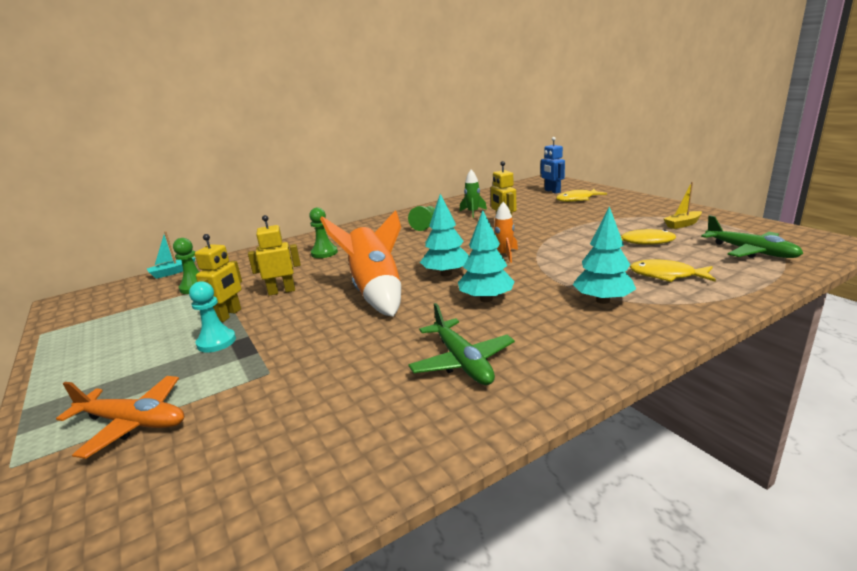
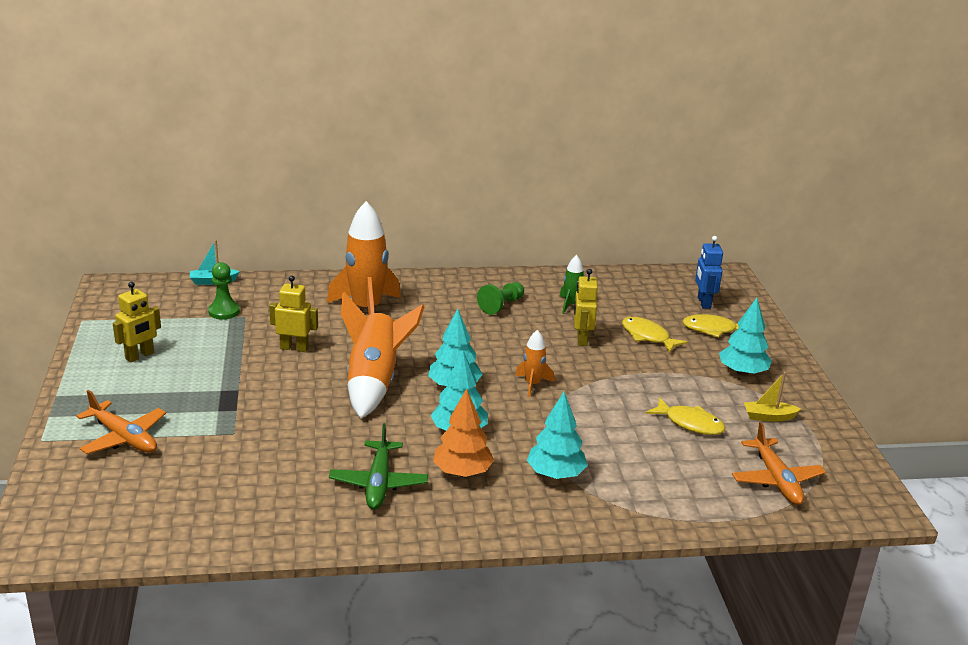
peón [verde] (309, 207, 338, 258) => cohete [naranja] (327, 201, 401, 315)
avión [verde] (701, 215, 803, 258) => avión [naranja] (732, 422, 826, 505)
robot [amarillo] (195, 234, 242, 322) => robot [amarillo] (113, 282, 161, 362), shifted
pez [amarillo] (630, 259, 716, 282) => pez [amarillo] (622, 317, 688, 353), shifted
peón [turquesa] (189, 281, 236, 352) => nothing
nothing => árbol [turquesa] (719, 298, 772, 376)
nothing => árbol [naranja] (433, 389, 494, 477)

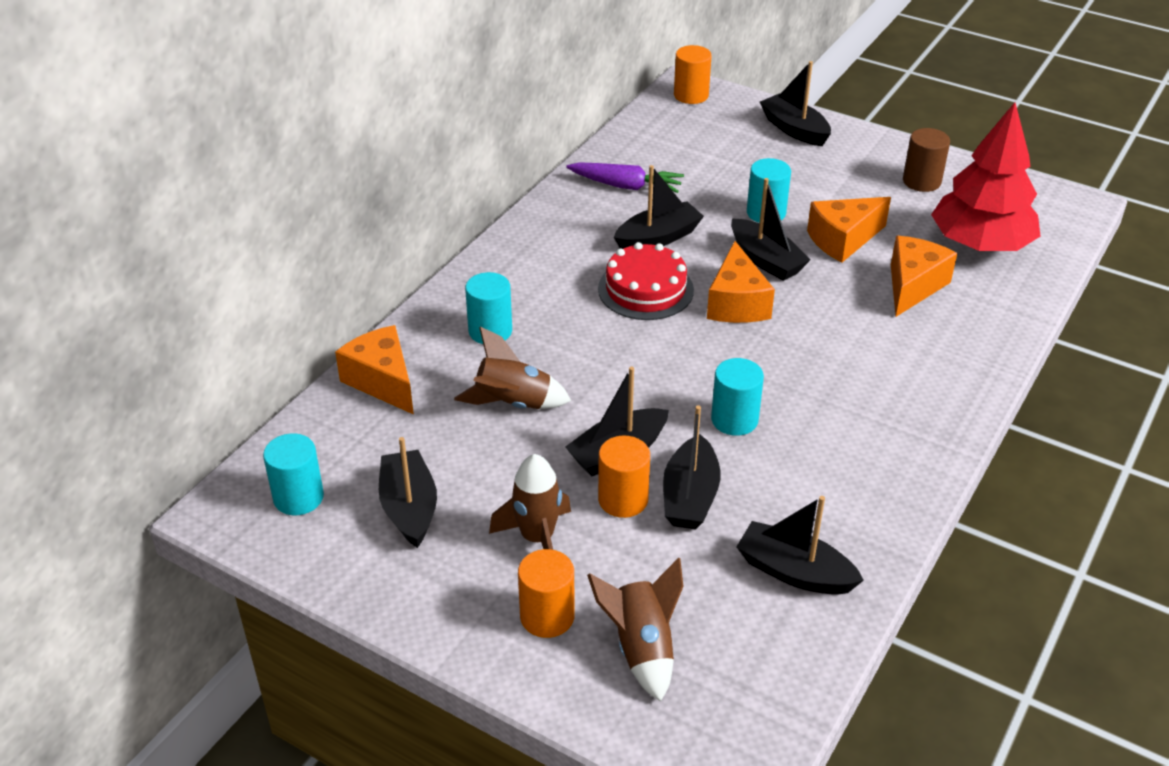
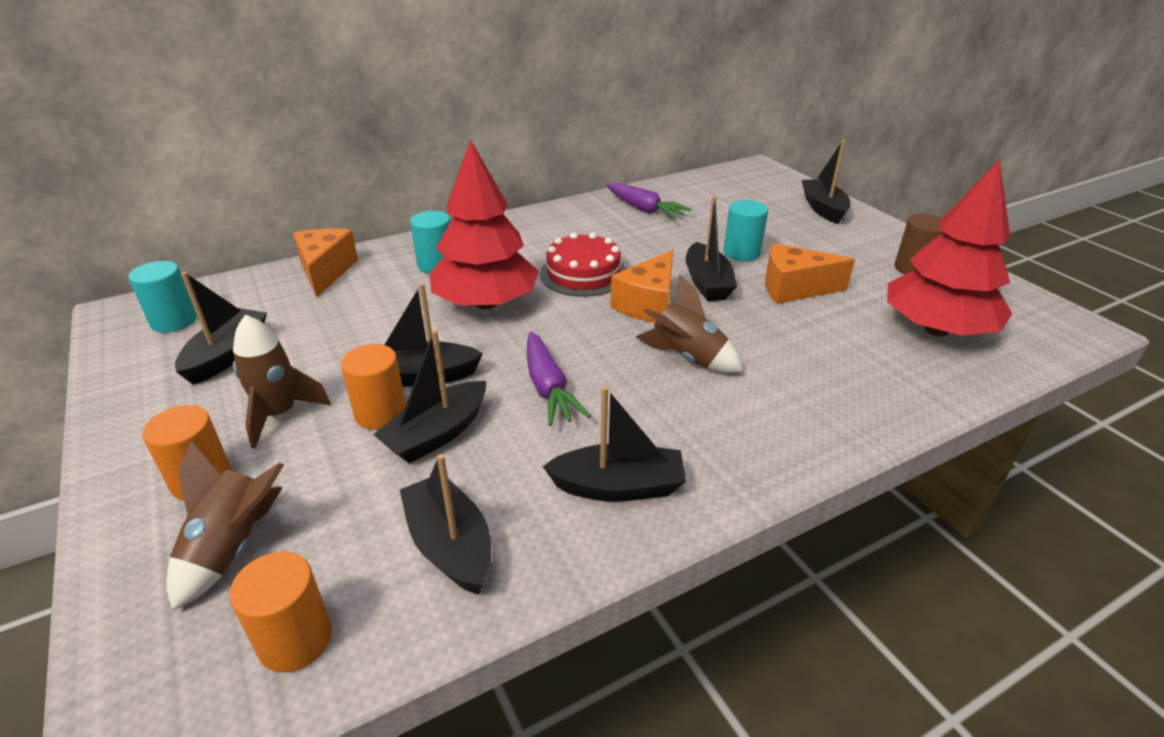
cilindro [naranja] (674, 45, 712, 104) => cilindro [naranja] (229, 552, 332, 673), shifted
barco [negro] (614, 165, 704, 249) => barco [negro] (543, 386, 686, 502), shifted
queso [naranja] (891, 236, 957, 317) => nothing
cohete [marrón] (454, 326, 571, 409) => cohete [marrón] (636, 275, 743, 373), shifted
cilindro [turquesa] (711, 358, 764, 436) => zanahoria [morado] (527, 332, 590, 426)
nothing => árbol [rojo] (429, 139, 539, 310)

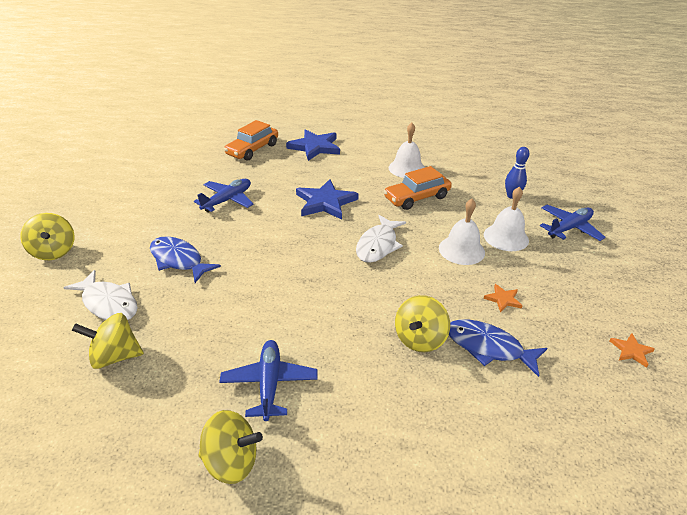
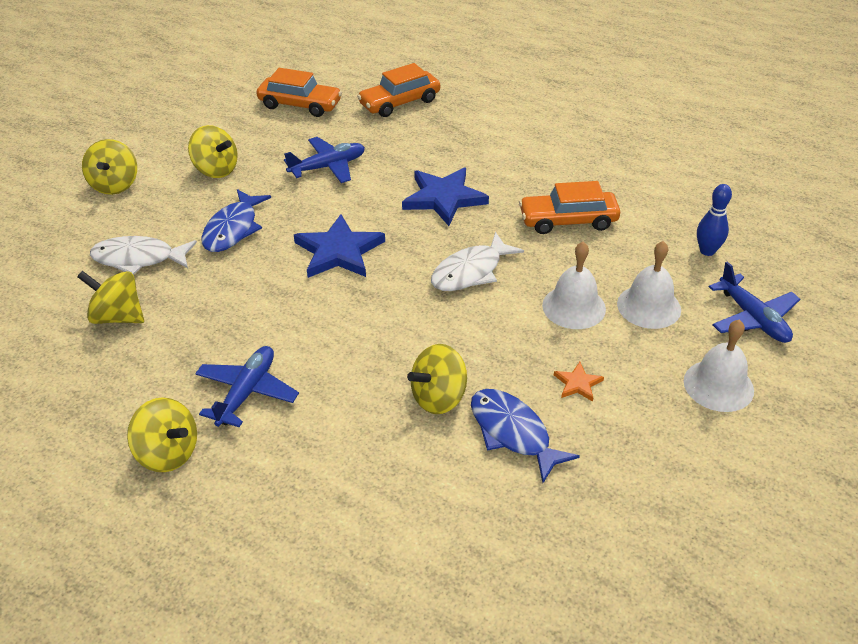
campana [blanco] (389, 122, 425, 178) => campana [blanco] (684, 319, 754, 412), shifted
estrella [azul] (286, 129, 340, 161) => estrella [azul] (294, 214, 385, 278), shifted
avión [azul] (540, 205, 606, 241) => avión [azul] (709, 261, 800, 343), 75 degrees clockwise
pez [azul] (150, 236, 221, 283) => pez [azul] (201, 189, 271, 252), 135 degrees counterclockwise
pez [blanco] (63, 270, 138, 320) => pez [blanco] (90, 236, 197, 275), 120 degrees clockwise
estrella [naranja] (610, 333, 655, 368) => nothing
nothing => coche [naranja] (256, 68, 342, 117)
nothing => peonza [amarillo] (188, 125, 238, 178)

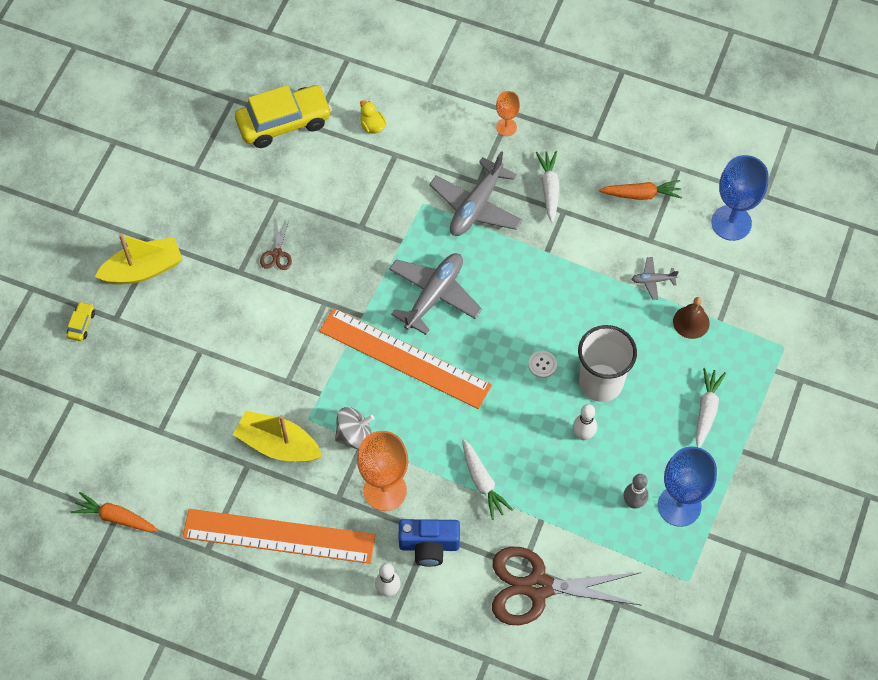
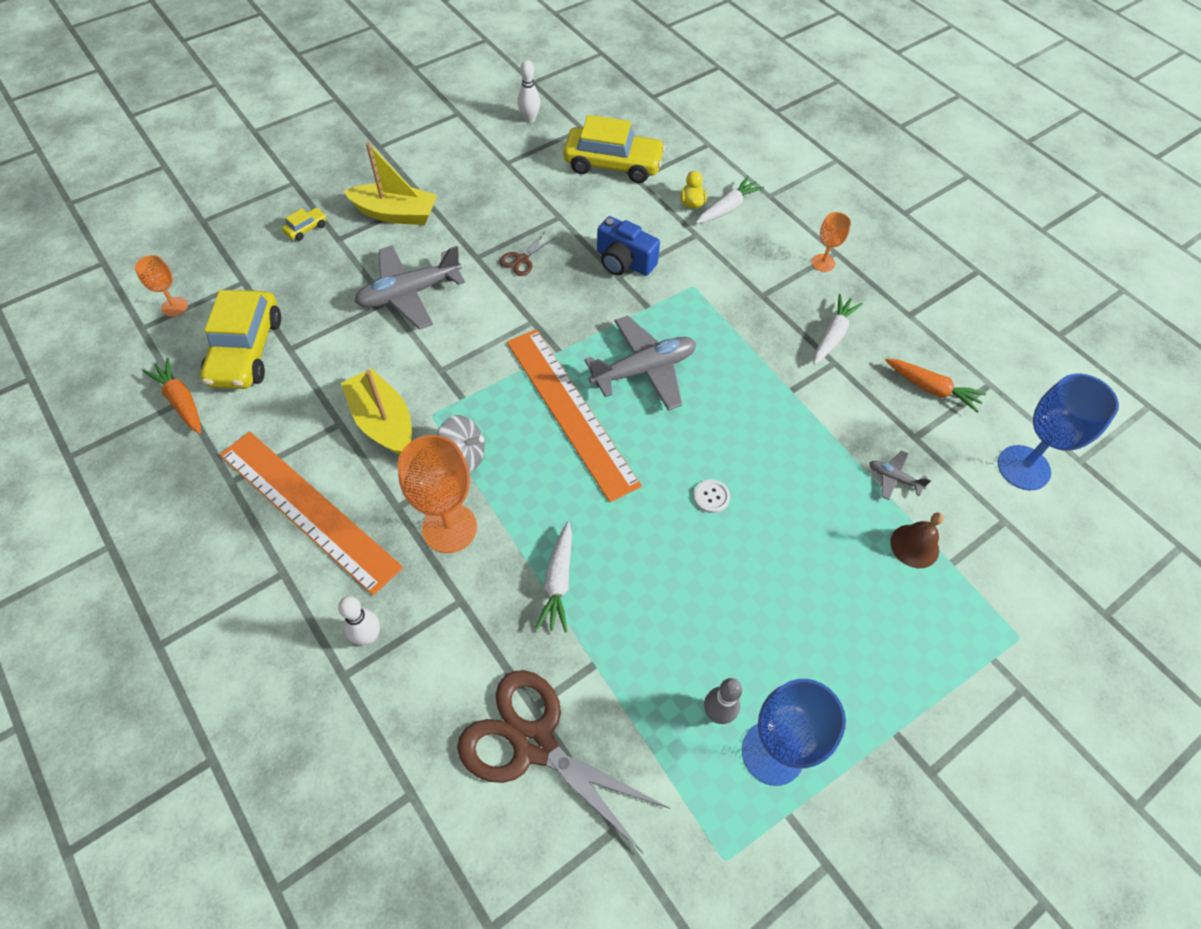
avión [gris] (429, 151, 522, 236) => avión [gris] (354, 245, 465, 330), shifted
vaso [blanco] (578, 325, 637, 402) => nothing
zanahoria [blanco] (696, 368, 726, 448) => zanahoria [blanco] (696, 176, 764, 224), shifted
bolo [blanco] (573, 404, 597, 440) => bolo [blanco] (518, 60, 540, 123), shifted
cámara [azul] (399, 519, 460, 567) => cámara [azul] (597, 216, 660, 276), shifted
nothing => copa [naranja] (135, 255, 188, 317)
nothing => coche [amarillo] (200, 290, 281, 389)

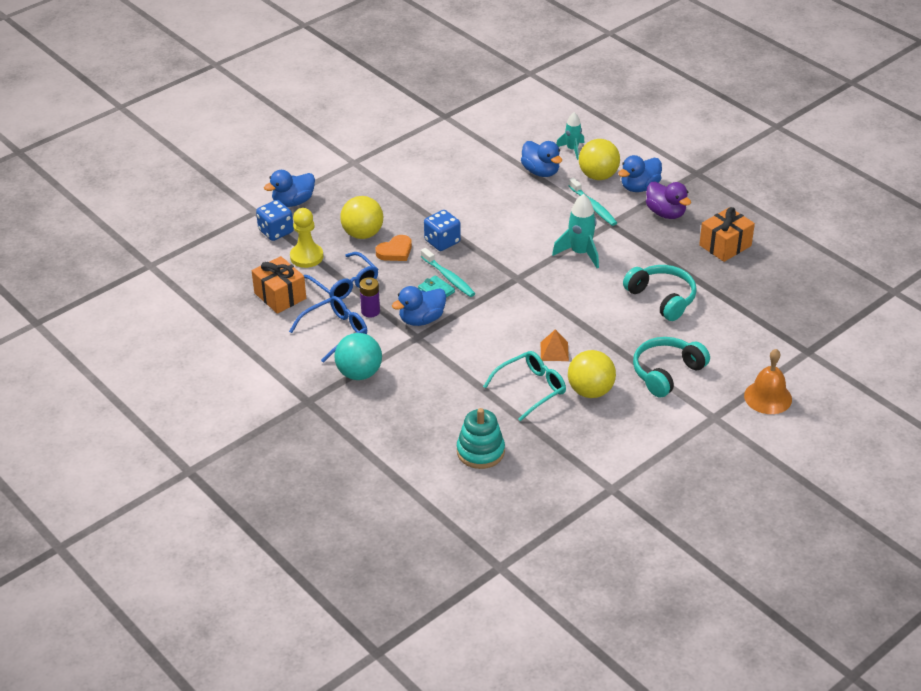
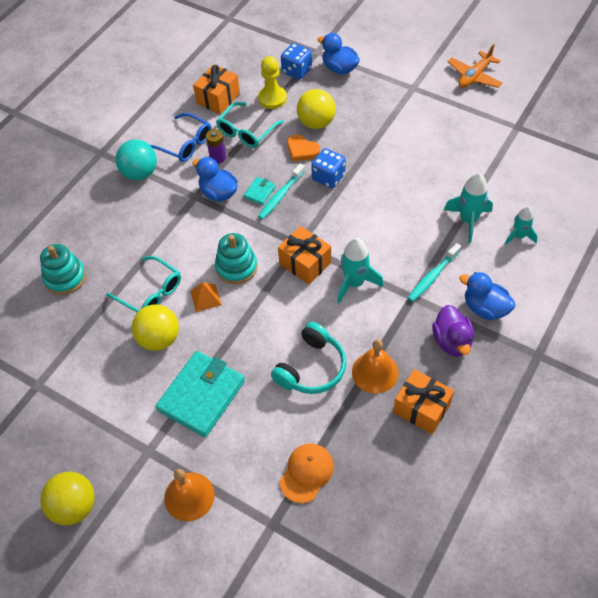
pelota [amarillo] (579, 139, 620, 180) => pelota [amarillo] (40, 472, 95, 525), shifted
pato [azul] (521, 141, 562, 177) => cohete [turquesa] (444, 173, 493, 243)
pato [morado] (646, 182, 691, 219) => pato [morado] (432, 305, 474, 356), 45 degrees counterclockwise
gafas [azul] (304, 252, 378, 300) => gafas [turquesa] (216, 102, 284, 148)
auriculares [turquesa] (633, 337, 710, 397) => cartera [turquesa] (156, 351, 245, 437)
nothing => avión [naranja] (448, 44, 503, 88)
nothing => regalo [naranja] (278, 226, 331, 285)
nothing => juguete apilable [turquesa] (215, 233, 258, 284)
nothing => campana [naranja] (352, 339, 398, 394)
nothing => gorra [naranja] (280, 444, 334, 503)

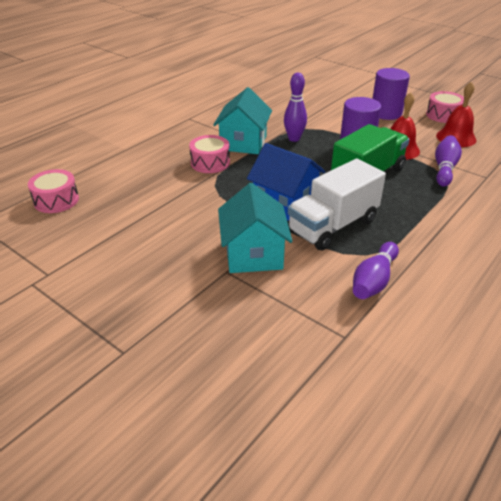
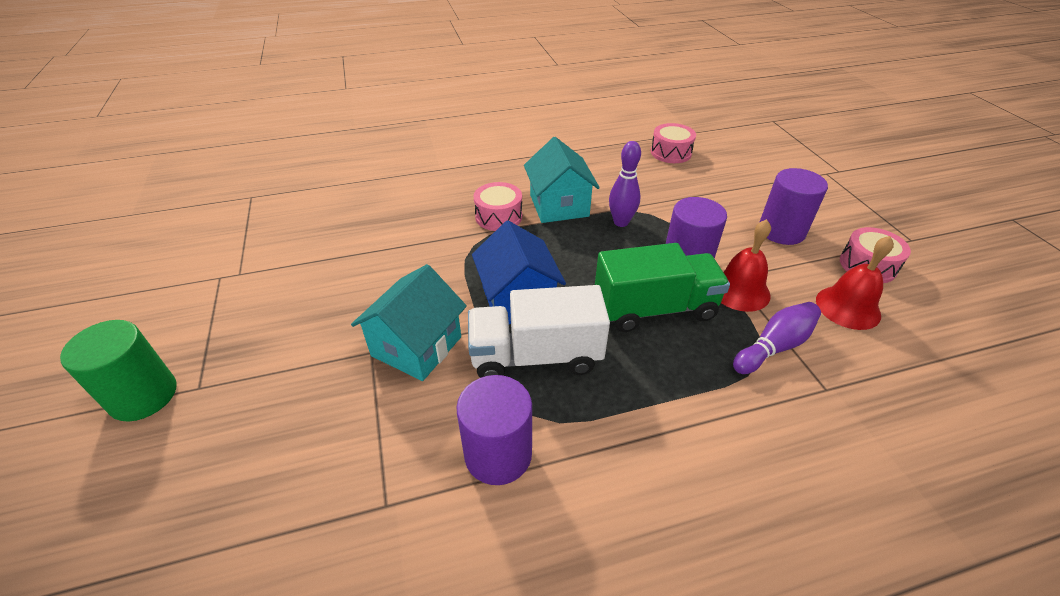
casa [turquesa] (213, 87, 272, 154) => casa [turquesa] (524, 137, 600, 223), 60 degrees counterclockwise
tambor [rosa] (28, 169, 79, 213) => tambor [rosa] (651, 123, 696, 163), shifted
bolo [morado] (353, 242, 399, 299) => cilindro [morado] (456, 375, 532, 485)
nothing => cilindro [verde] (60, 320, 177, 422)

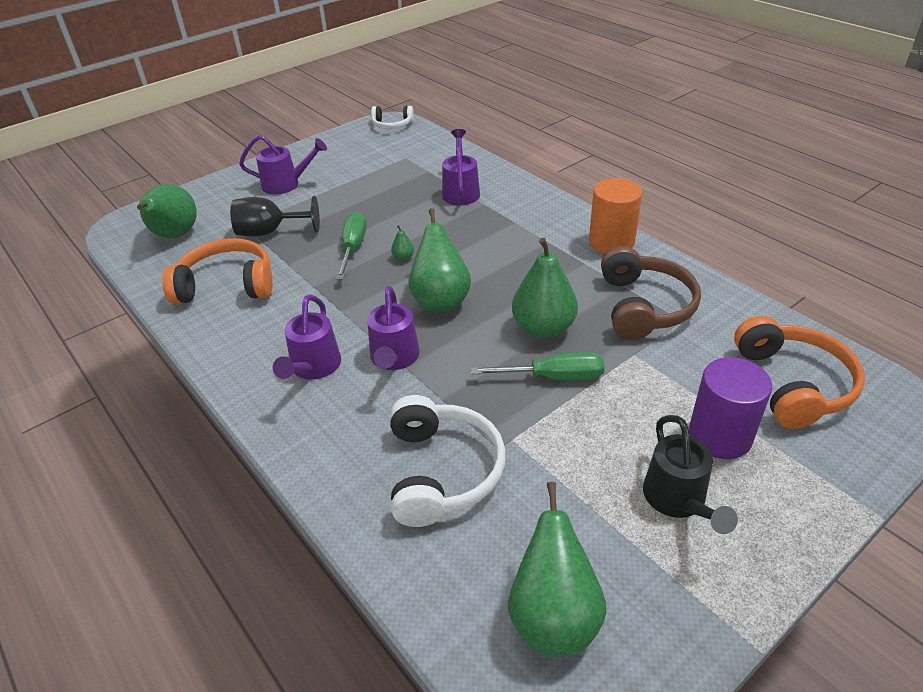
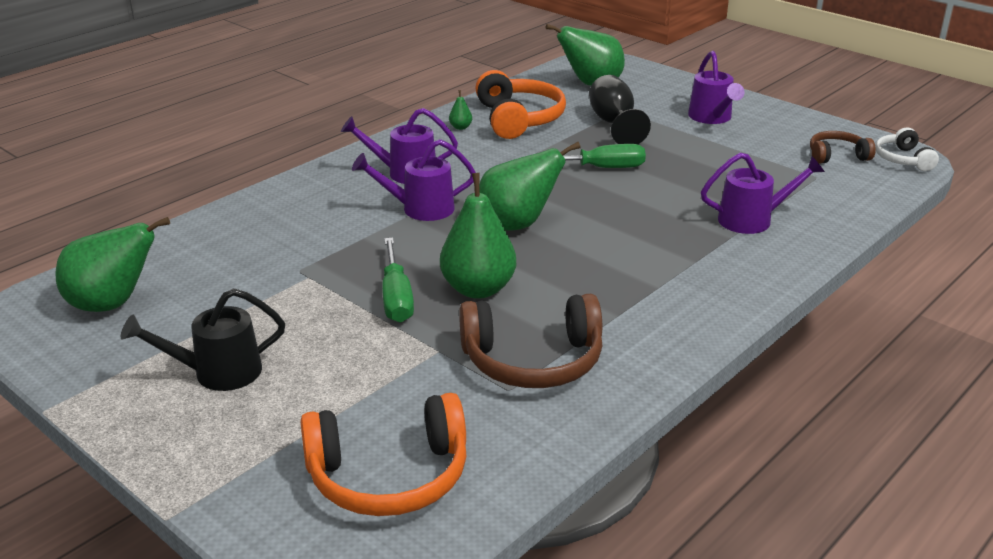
cilindro [naranja] (589, 178, 642, 254) => nothing
pera [verde] (391, 225, 414, 261) => pera [verde] (449, 90, 472, 130), shifted
cilindro [morado] (689, 357, 772, 459) => nothing
auriculares [blanco] (390, 395, 505, 527) => nothing
nothing => auriculares [marrón] (810, 131, 876, 164)

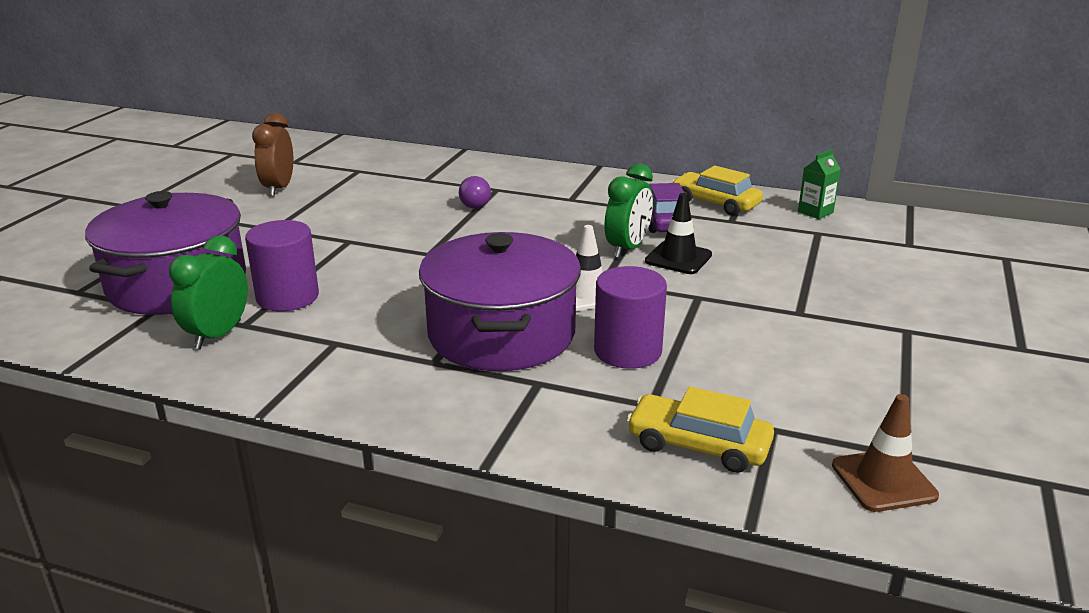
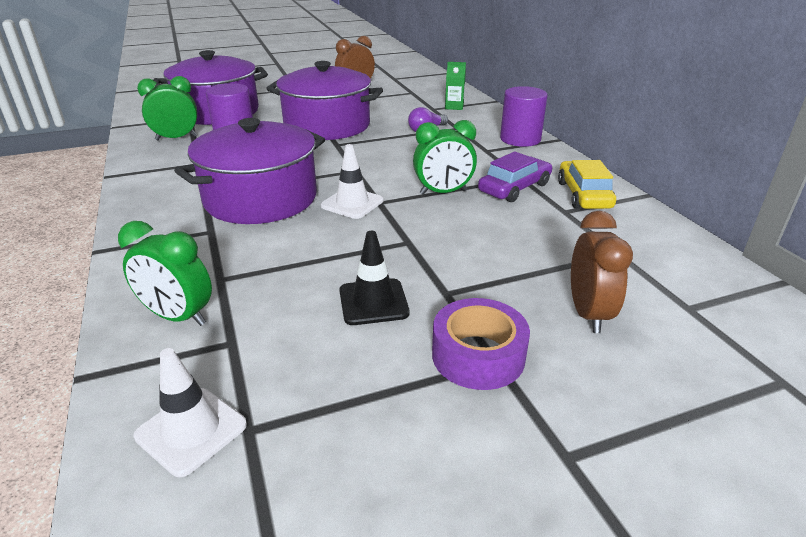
cartón de leche [verde] (798, 149, 841, 219) => cartón de leche [verde] (445, 62, 466, 110), shifted
cono de tráfico [negro] (645, 193, 712, 274) => cono de tráfico [negro] (339, 231, 410, 325), shifted
cilindro [morado] (594, 266, 667, 369) => cilindro [morado] (500, 86, 547, 147), shifted
coche [amarillo] (627, 386, 774, 473) => despertador [verde] (118, 221, 212, 326)
cono de tráfico [marrón] (832, 394, 939, 512) => cono de tráfico [blanco] (133, 348, 247, 477)
nothing => olla [morado] (266, 61, 383, 140)
nothing => despertador [marrón] (571, 211, 633, 333)
nothing => cinta adhesiva [morado] (432, 298, 530, 390)

